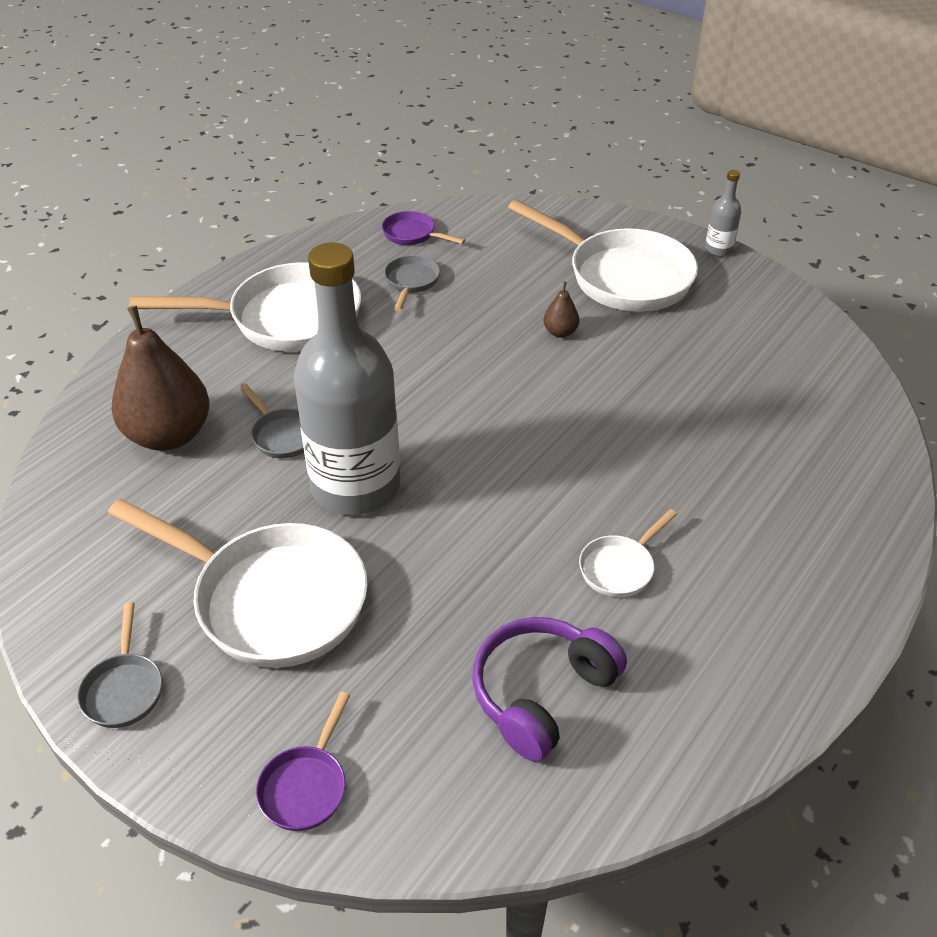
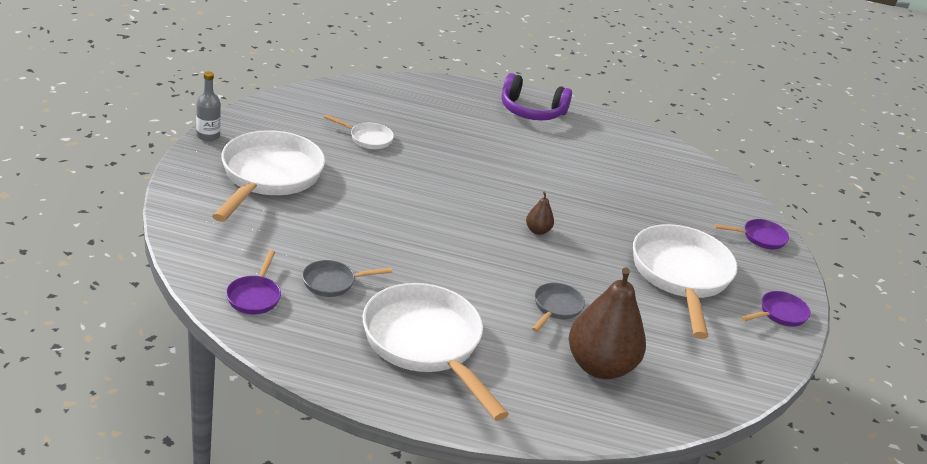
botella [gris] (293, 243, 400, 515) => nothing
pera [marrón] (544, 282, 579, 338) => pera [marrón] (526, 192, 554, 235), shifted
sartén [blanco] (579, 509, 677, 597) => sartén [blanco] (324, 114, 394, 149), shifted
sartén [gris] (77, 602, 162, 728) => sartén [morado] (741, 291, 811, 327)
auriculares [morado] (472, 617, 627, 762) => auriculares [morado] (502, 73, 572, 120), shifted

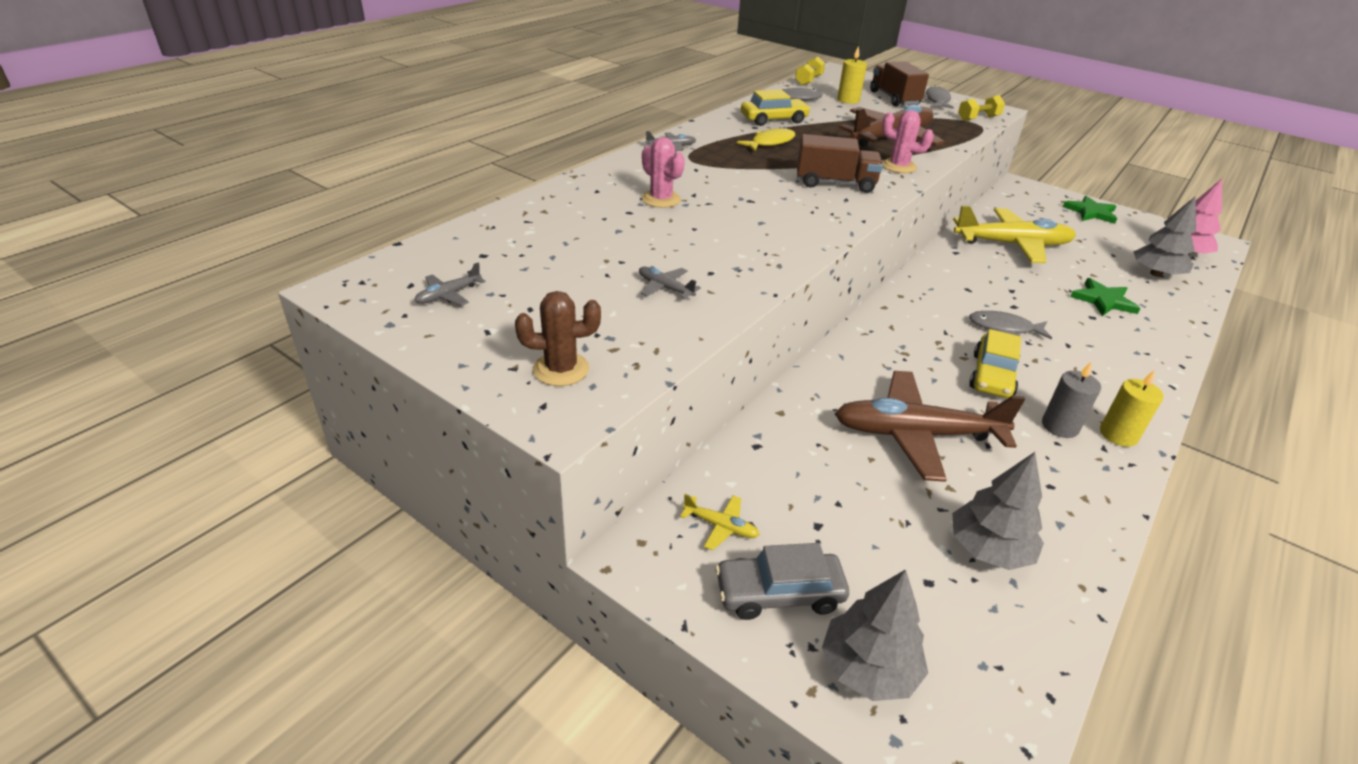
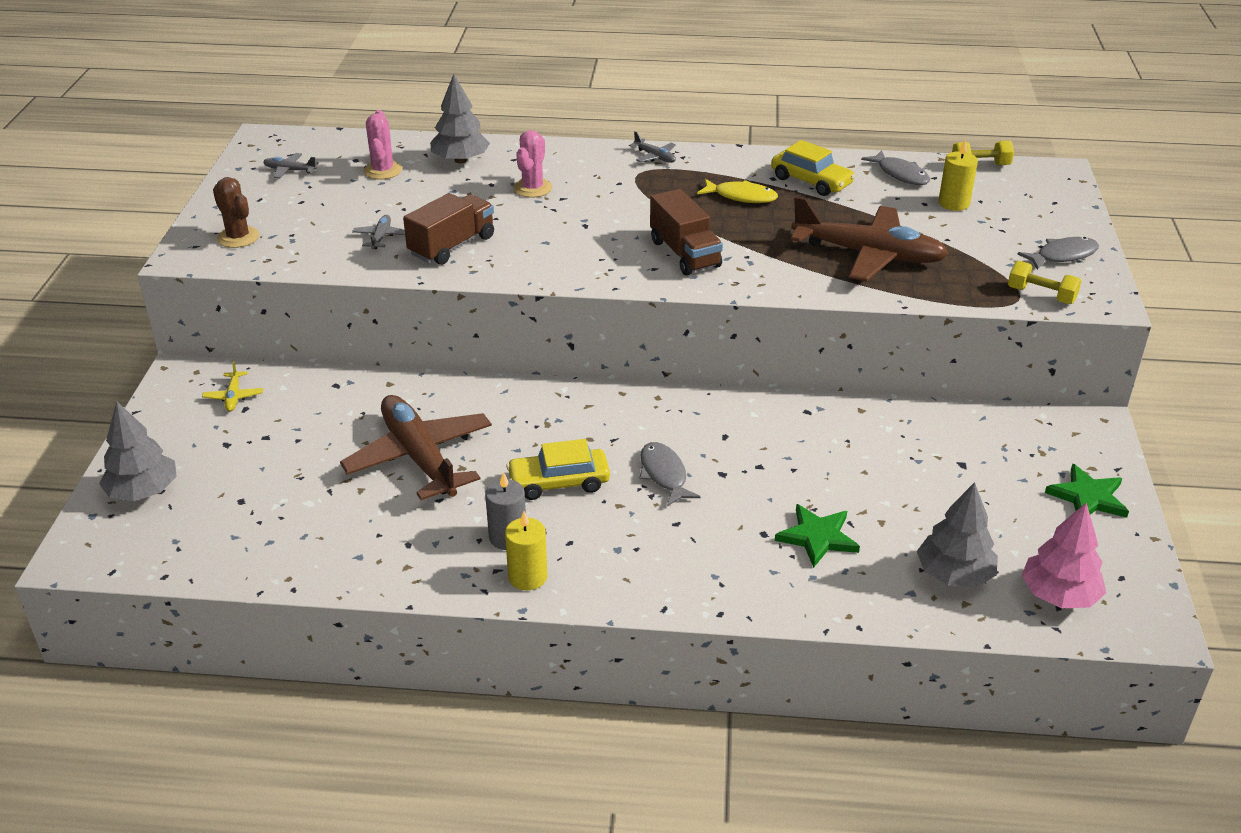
camión [marrón] (870, 61, 929, 106) => camión [marrón] (403, 193, 494, 265), shifted
cactus [rosa] (882, 110, 934, 173) => cactus [rosa] (364, 110, 402, 180), shifted
avión [amarillo] (953, 206, 1076, 263) => nothing
árbol [gris] (952, 452, 1044, 570) => árbol [gris] (430, 74, 490, 163), shifted
coche [gris] (715, 543, 849, 620) => nothing

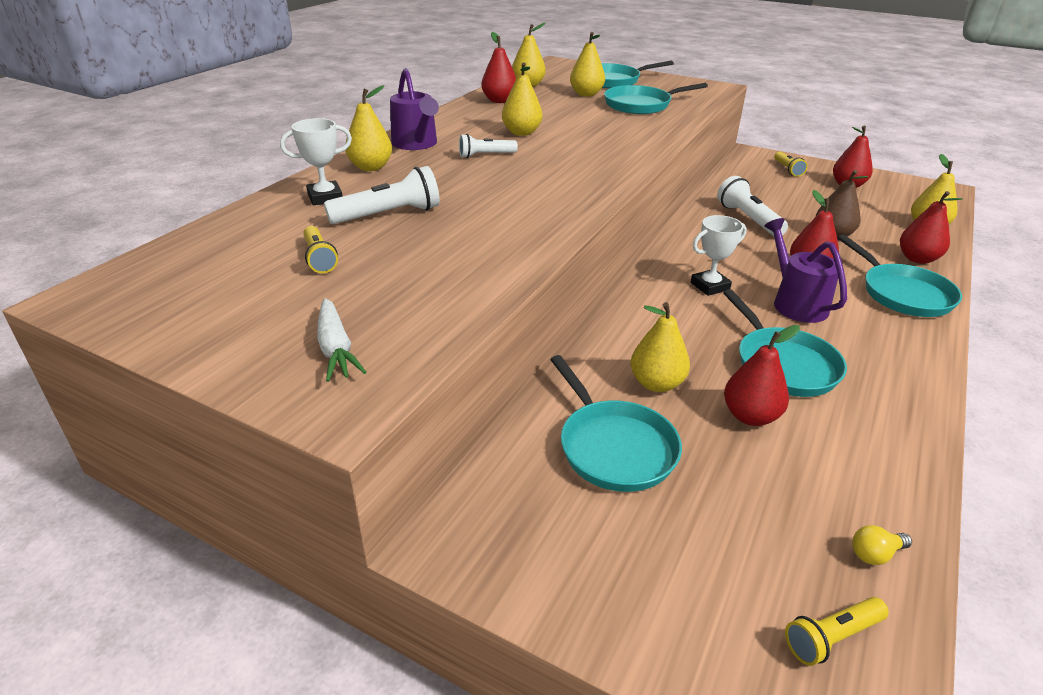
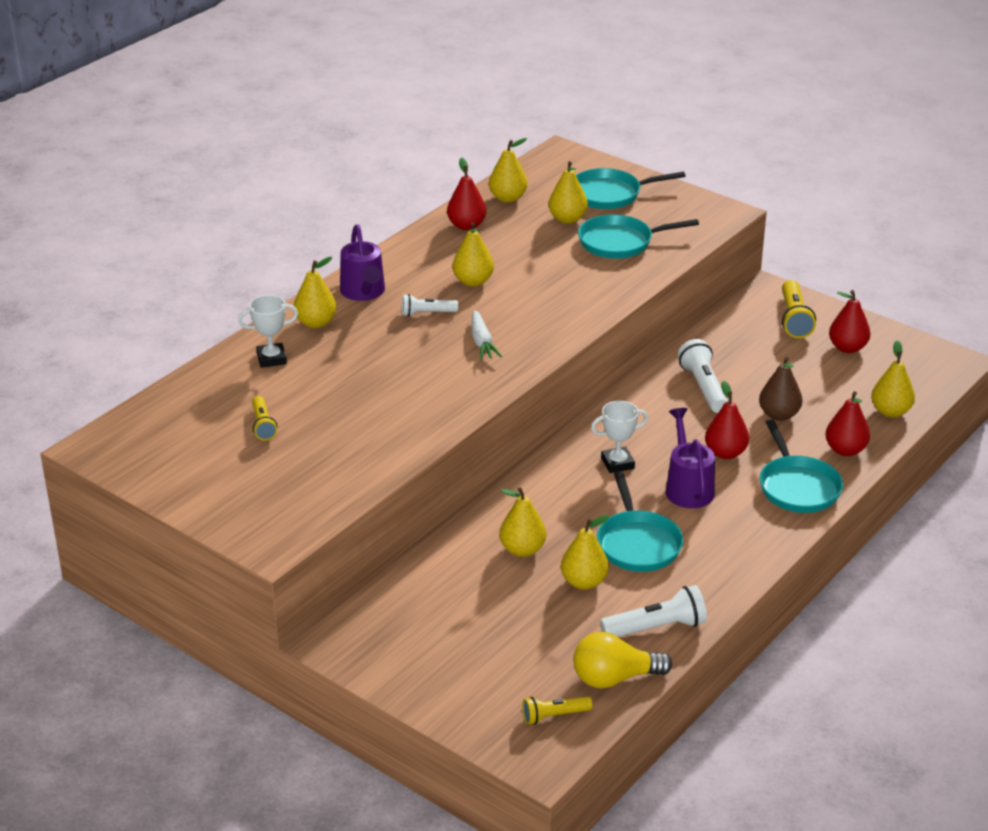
lámpara de mano [amarillo] (774, 151, 808, 177) => lámpara de mano [amarillo] (782, 280, 816, 338), x1.59
lámpara de mano [blanco] (324, 166, 440, 224) => lámpara de mano [blanco] (600, 585, 707, 637), shifted
zanahoria [blanco] (317, 298, 366, 382) => zanahoria [blanco] (471, 310, 502, 360), shifted
pera [rojo] (724, 325, 800, 426) => pera [amarillo] (561, 515, 609, 590)
sartén [turquesa] (550, 355, 682, 492) => nothing
bombilla [amarillo] (852, 525, 912, 565) => bombilla [amarillo] (573, 632, 672, 688), x2.17

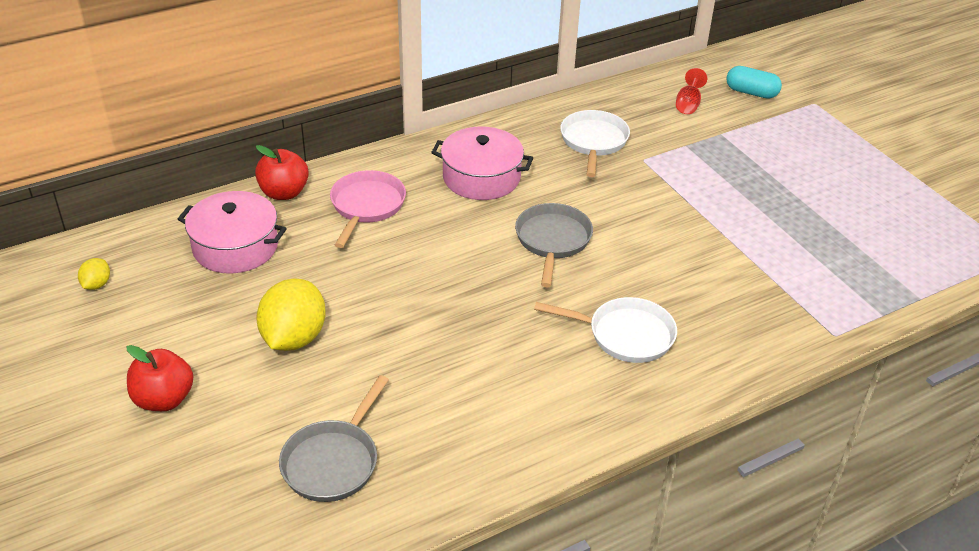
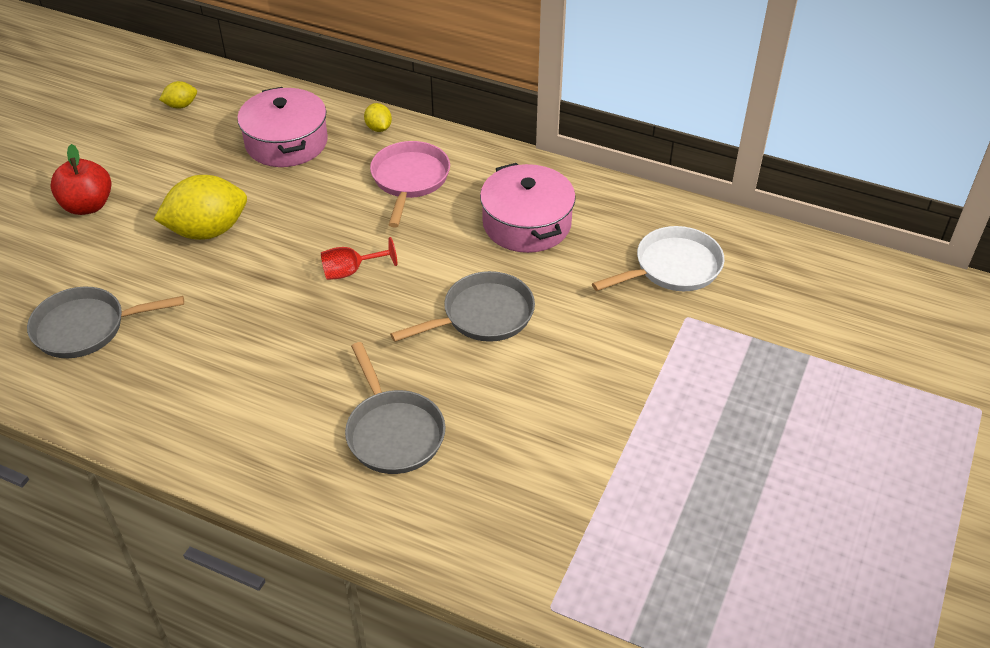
cápsula [turquesa] (726, 66, 782, 99) => nothing
copa [rojo] (676, 68, 707, 114) => copa [rojo] (321, 237, 397, 280), shifted
manzana [rojo] (255, 145, 309, 200) => limón [amarillo] (364, 103, 392, 132)
sartén [rosa] (330, 170, 406, 248) => sartén [rosa] (370, 141, 450, 228), 60 degrees counterclockwise
sartén [blanco] (534, 297, 677, 363) => sartén [gris] (345, 342, 445, 474)

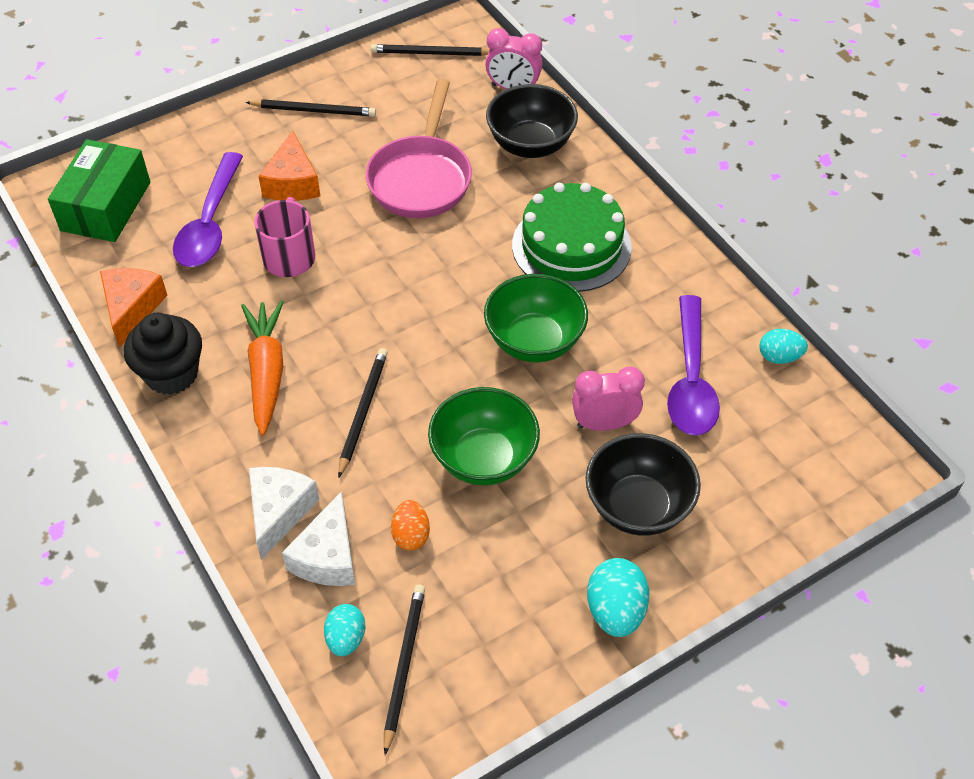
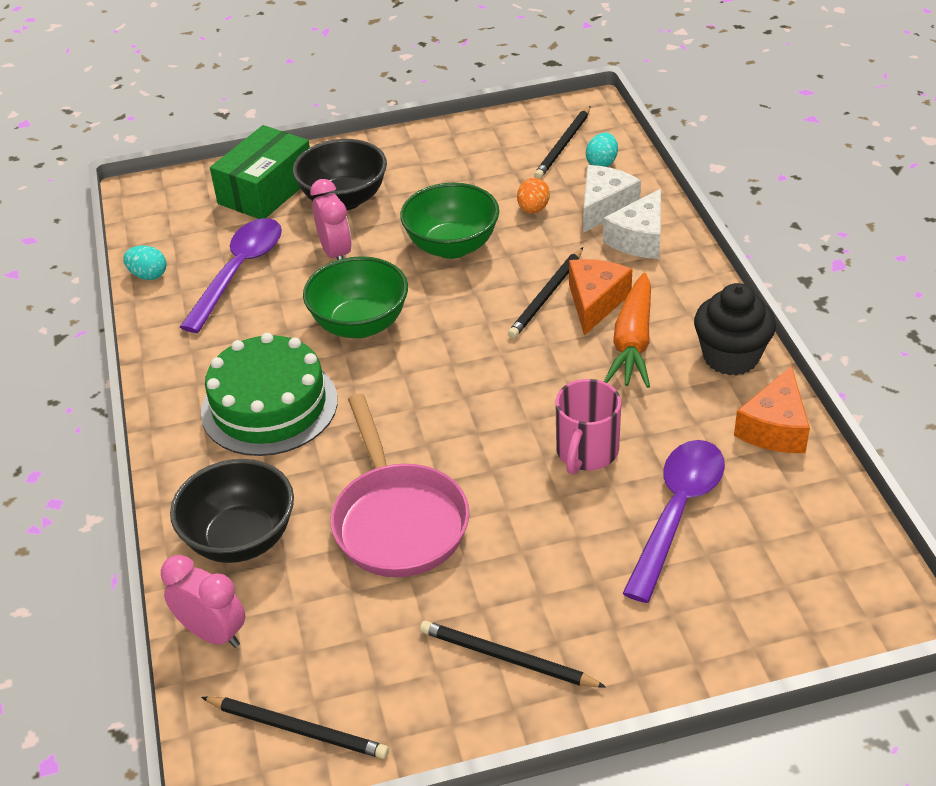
sartén [rosa] (366, 79, 472, 218) => sartén [rosa] (331, 394, 470, 577), 135 degrees clockwise
queso [naranja] (258, 130, 320, 201) => queso [naranja] (569, 259, 632, 336), shifted
caja [verde] (48, 139, 150, 242) => caja [verde] (210, 125, 310, 219), shifted
despertador [rosa] (572, 367, 645, 431) => despertador [rosa] (310, 179, 352, 260), 120 degrees counterclockwise
huevo [turquesa] (587, 558, 650, 637) => nothing

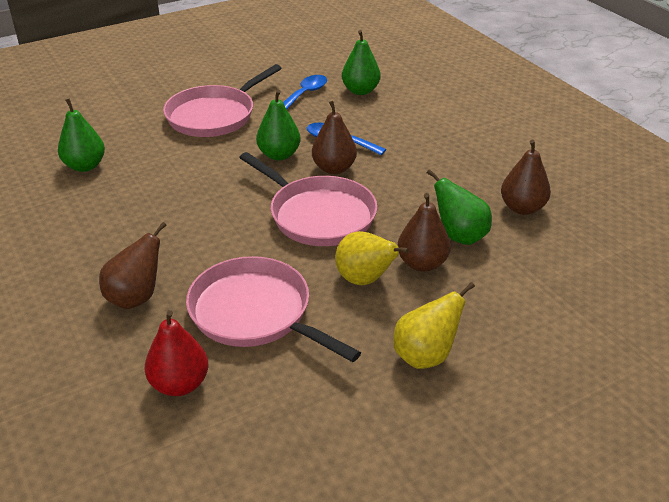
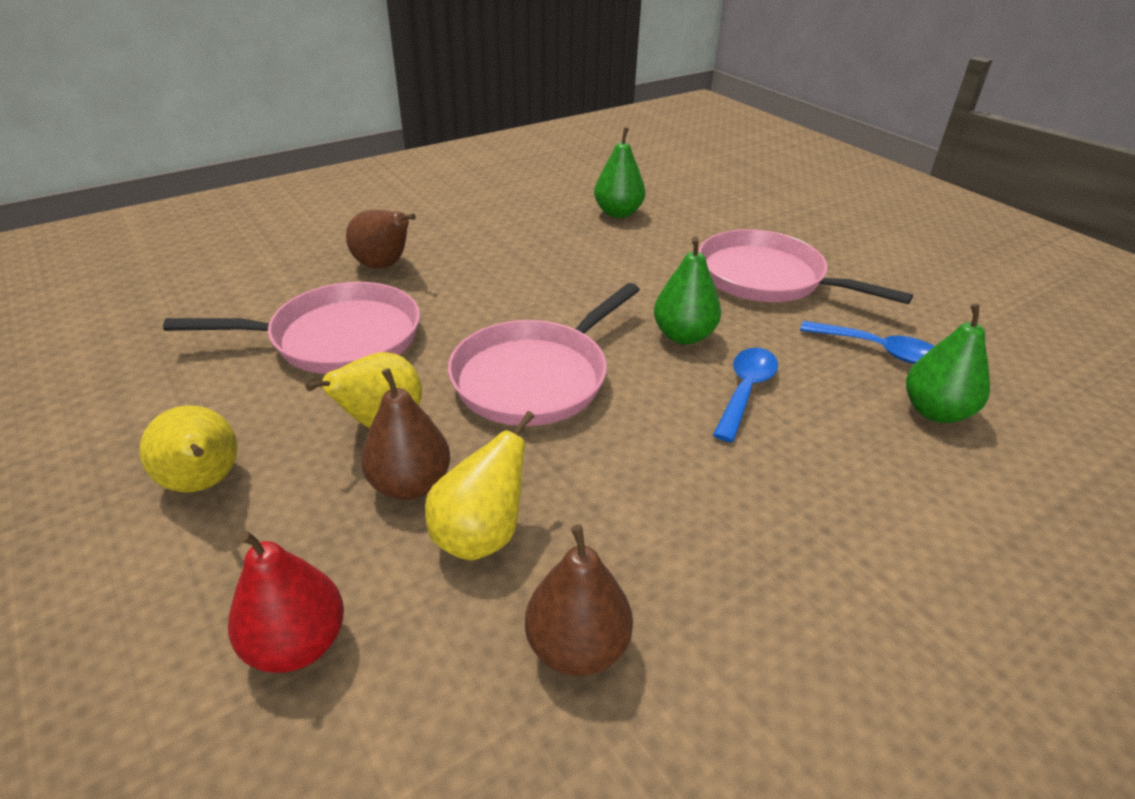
pera [marrón] (312, 101, 357, 174) => nothing
pera [verde] (427, 169, 492, 245) => pera [amarillo] (425, 411, 534, 561)
sartén [rosa] (186, 256, 361, 362) => sartén [rosa] (163, 282, 420, 374), 45 degrees clockwise
pera [rojo] (145, 310, 209, 396) => pera [rojo] (228, 530, 344, 673), shifted

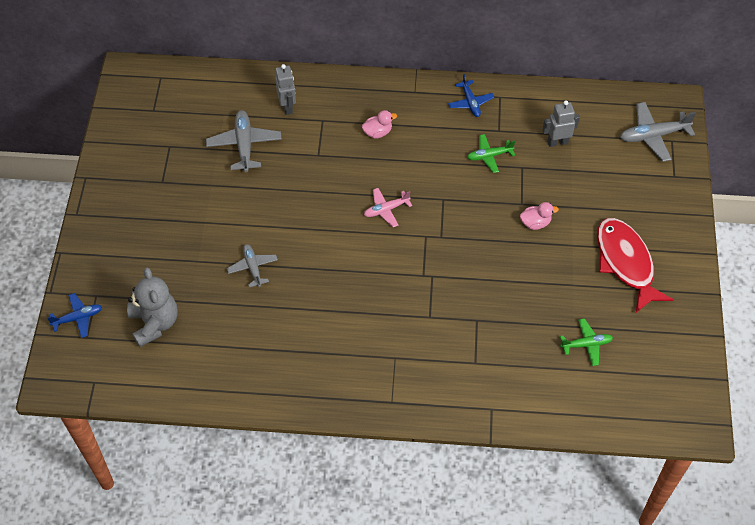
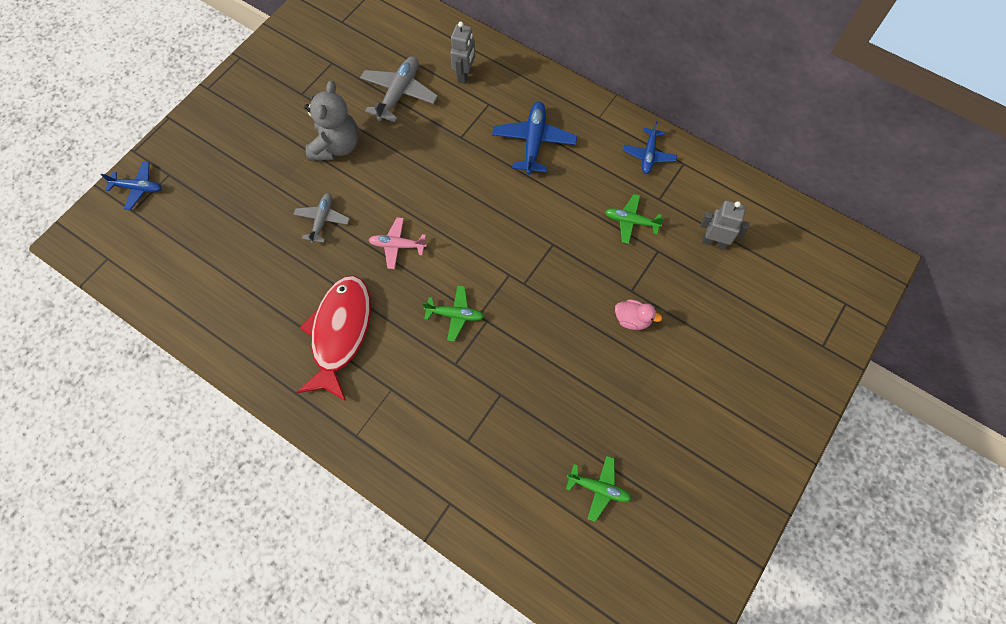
avión [gris] (620, 102, 696, 162) => nothing
pato [rosa] (362, 110, 397, 139) => avión [azul] (492, 101, 577, 175)
avión [rosa] (364, 188, 412, 227) => avión [rosa] (369, 217, 427, 269), shifted
pez [rojo] (597, 218, 674, 314) => pez [rojo] (296, 275, 371, 401), shifted
osito [gris] (127, 267, 178, 347) => osito [gris] (304, 80, 359, 161), shifted
nothing => avión [verde] (423, 285, 484, 342)

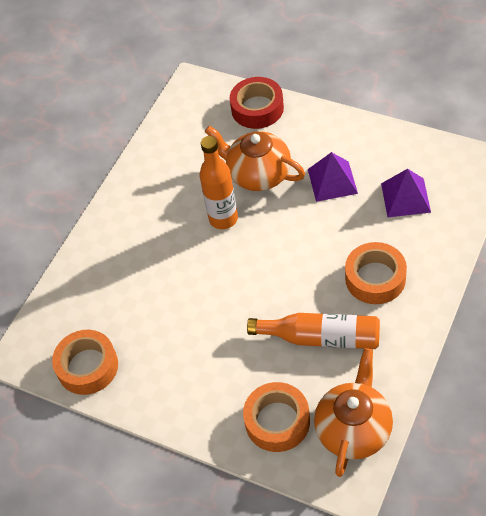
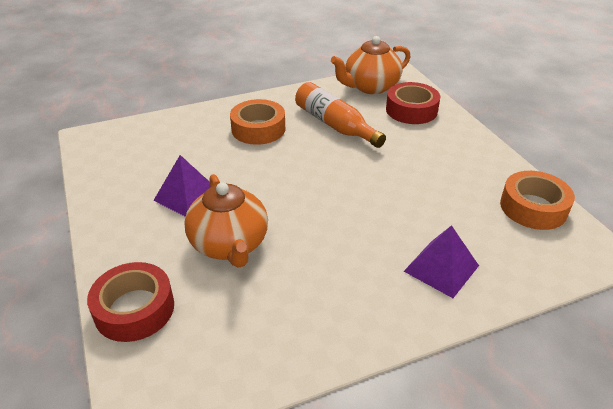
botella [naranja] (199, 136, 238, 229) => nothing
pirámide [morado] (381, 169, 431, 217) => pirámide [morado] (404, 225, 479, 298), shifted
cinta adhesiva [naranja] (243, 382, 310, 452) => cinta adhesiva [rojo] (386, 82, 440, 124)

